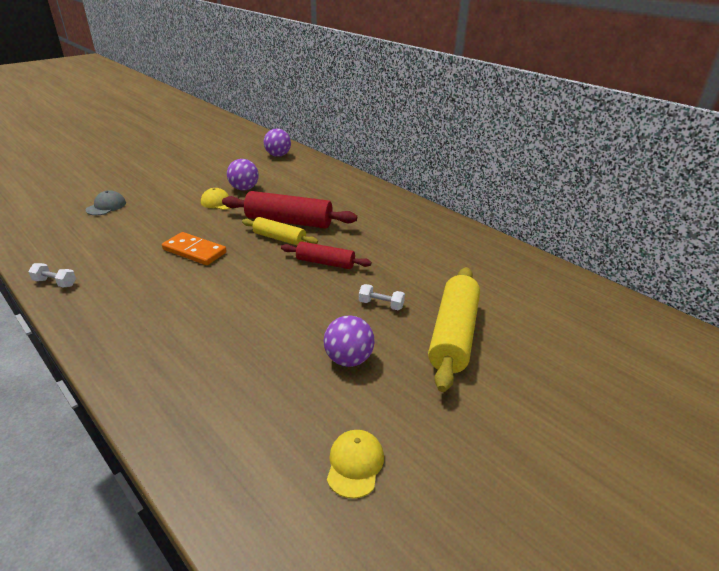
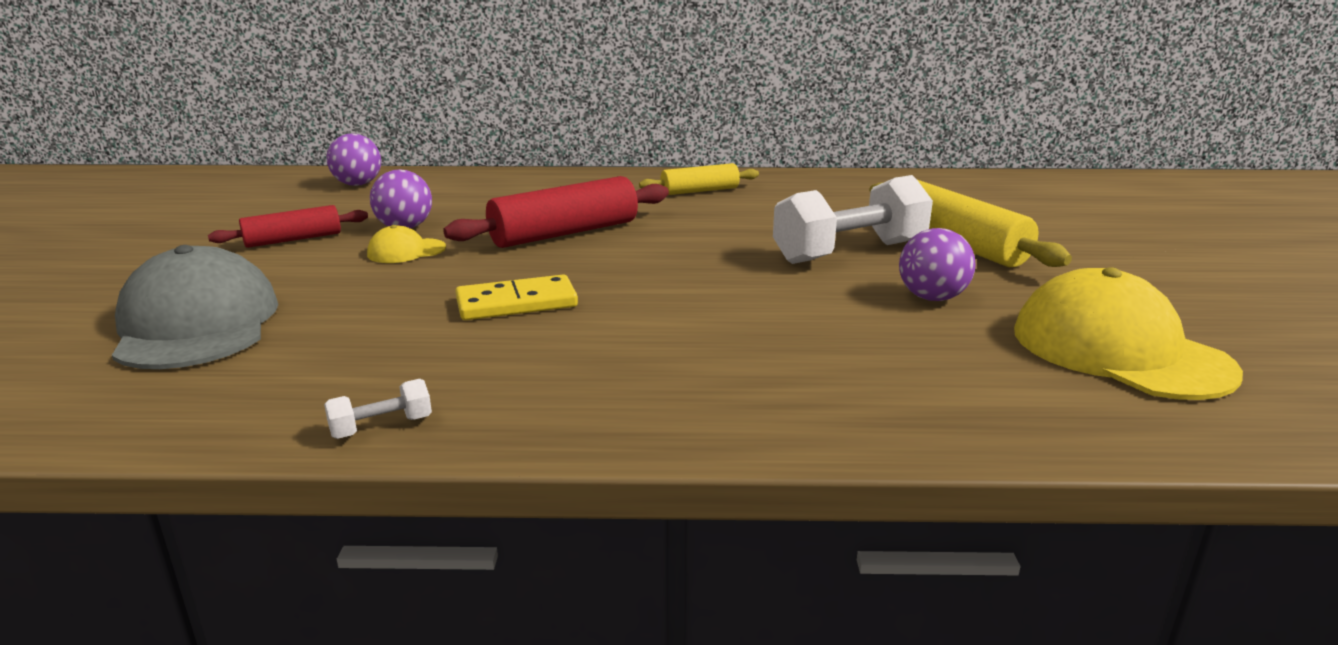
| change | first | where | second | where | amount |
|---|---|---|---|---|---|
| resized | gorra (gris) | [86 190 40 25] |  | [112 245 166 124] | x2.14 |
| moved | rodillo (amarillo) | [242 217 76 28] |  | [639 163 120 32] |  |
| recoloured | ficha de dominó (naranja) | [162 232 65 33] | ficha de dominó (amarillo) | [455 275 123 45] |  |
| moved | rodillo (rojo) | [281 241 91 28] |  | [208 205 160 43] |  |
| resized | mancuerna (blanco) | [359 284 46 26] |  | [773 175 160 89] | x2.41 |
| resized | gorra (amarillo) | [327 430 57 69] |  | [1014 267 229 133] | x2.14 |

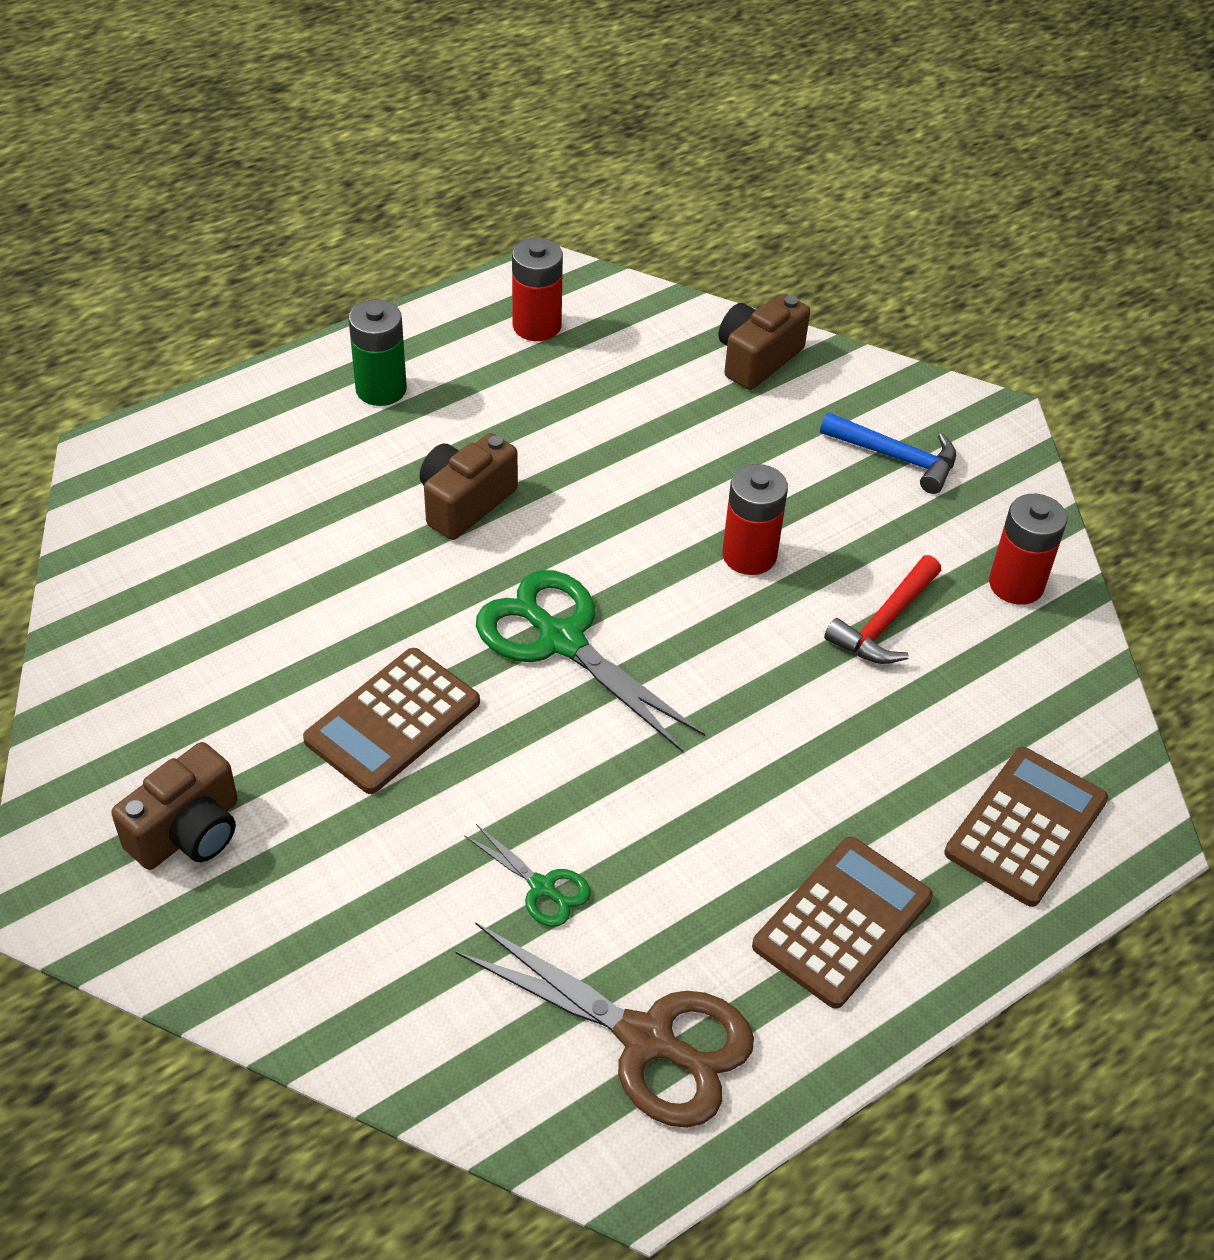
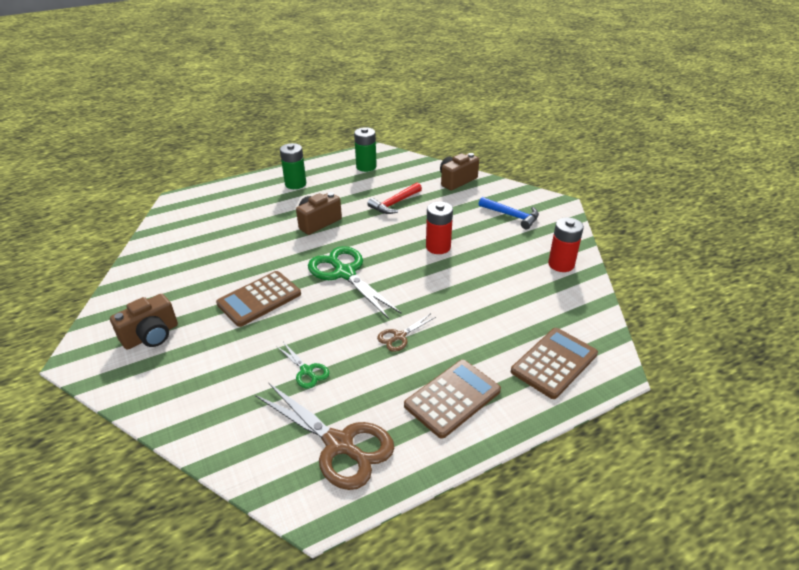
| change | first | where | second | where | amount |
|---|---|---|---|---|---|
| recoloured | pila (rojo) | [512 238 51 103] | pila (verde) | [354 127 23 45] |  |
| moved | martillo (rojo) | [824 555 118 109] |  | [367 182 55 32] |  |
| added |  |  | tijeras (marrón) | [377 314 59 38] |  |

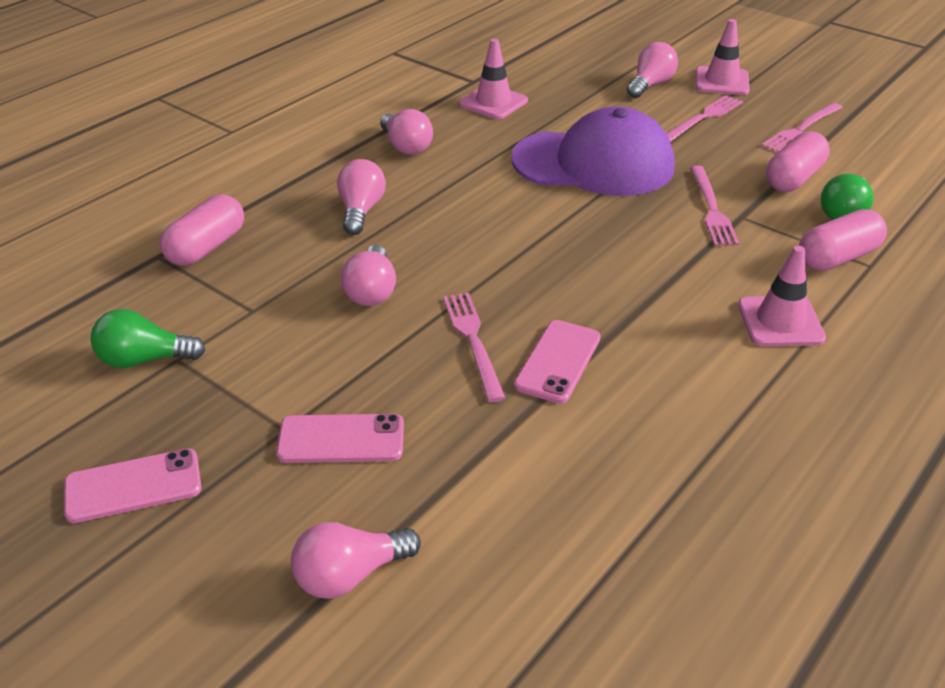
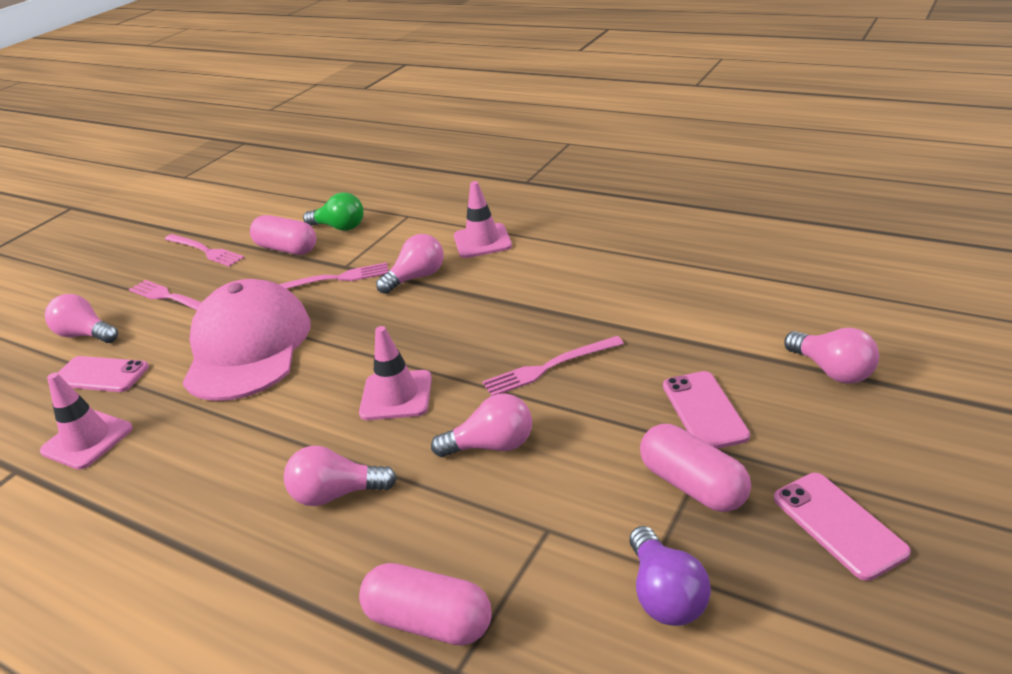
| change | first | where | second | where | amount |
|---|---|---|---|---|---|
| moved | cono de tráfico (rosa) | [696 19 54 76] |  | [359 326 73 94] |  |
| recoloured | gorra (morado) | [511 107 164 89] | gorra (rosa) | [183 279 127 122] |  |
| moved | bombilla (rosa) | [380 109 53 46] |  | [376 234 68 60] |  |
| moved | cápsula (rosa) | [799 209 88 62] |  | [640 424 111 88] |  |
| recoloured | bombilla (verde) | [91 309 114 59] | bombilla (morado) | [629 526 82 100] |  |
| moved | móvil (rosa) | [514 320 87 84] |  | [58 356 91 36] |  |

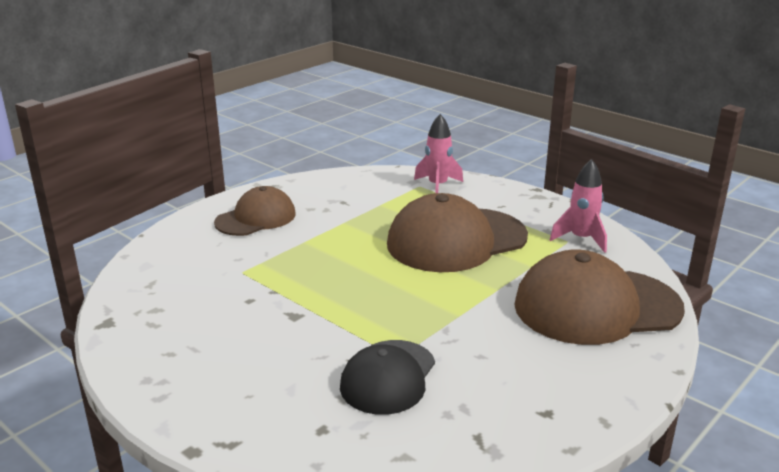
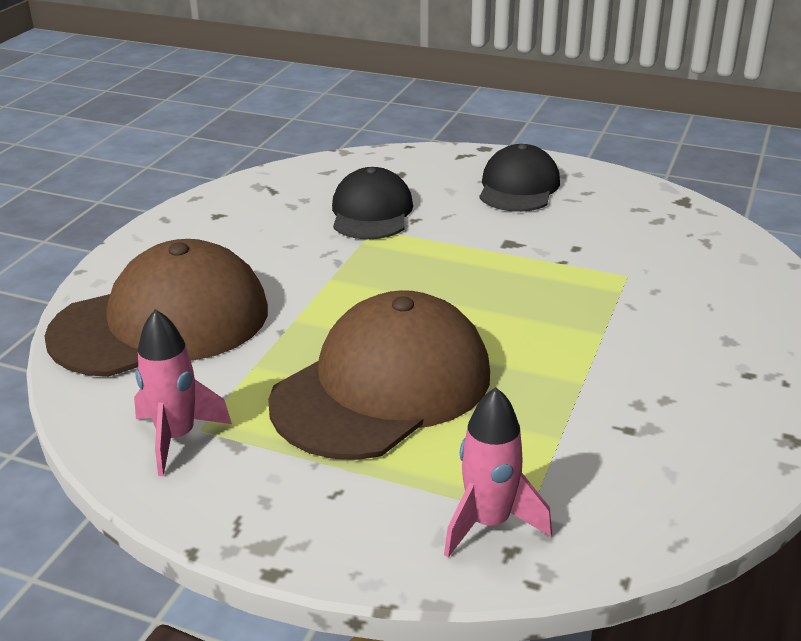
| change | first | where | second | where | amount |
|---|---|---|---|---|---|
| removed | gorra (marrón) | [214 186 82 50] |  |  |  |
| added |  |  | gorra (negro) | [480 144 80 68] |  |

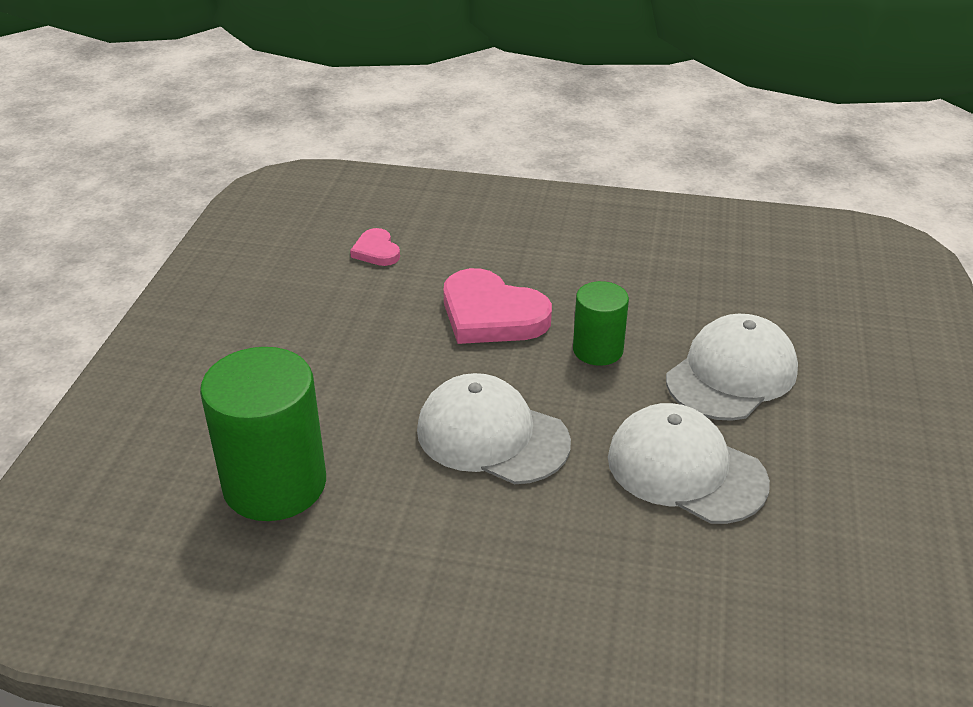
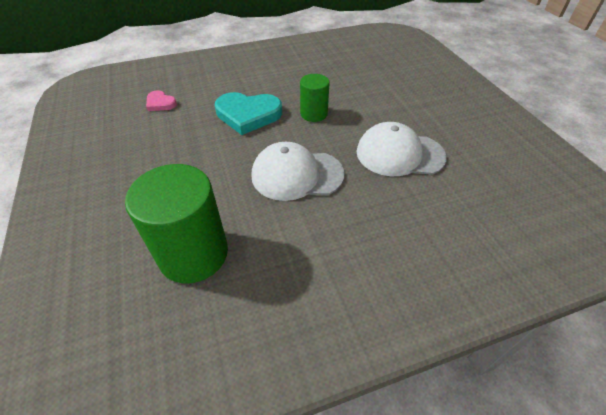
| change | first | where | second | where | amount |
|---|---|---|---|---|---|
| recoloured | corazón (rosa) | [443 268 109 76] | corazón (turquesa) | [215 92 67 43] |  |
| removed | gorra (blanco) | [666 314 132 107] |  |  |  |

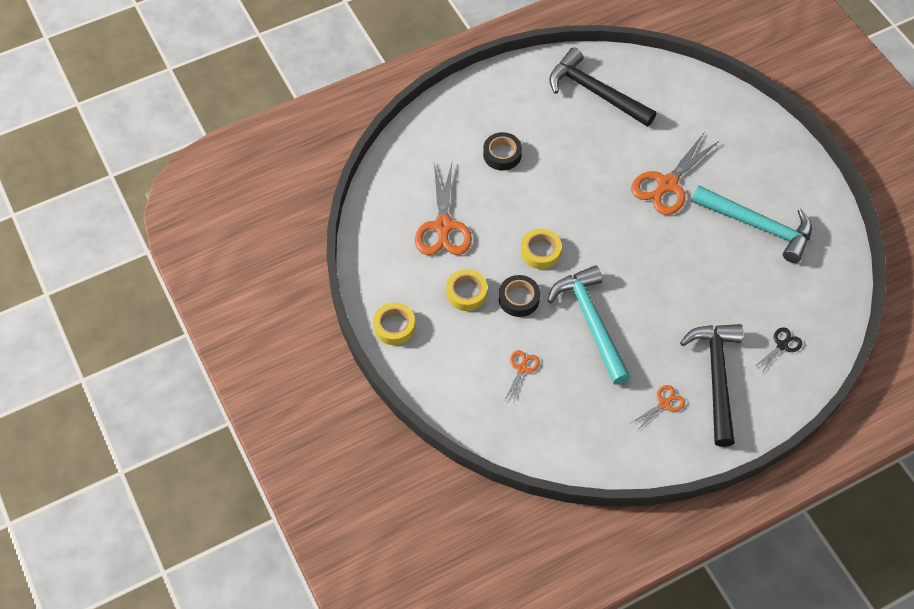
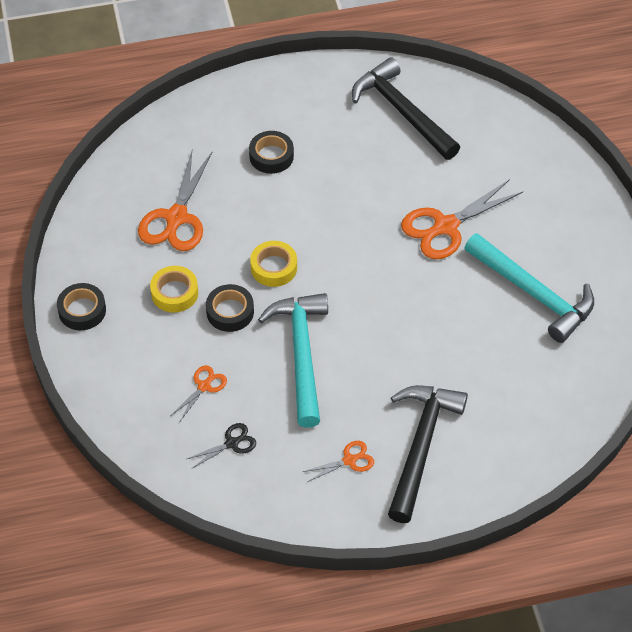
| change | first | where | second | where | amount |
|---|---|---|---|---|---|
| recoloured | cinta adhesiva (amarillo) | [373 303 42 42] | cinta adhesiva (negro) | [57 283 49 47] |  |
| moved | tijeras (negro) | [754 327 48 47] |  | [187 423 69 46] |  |

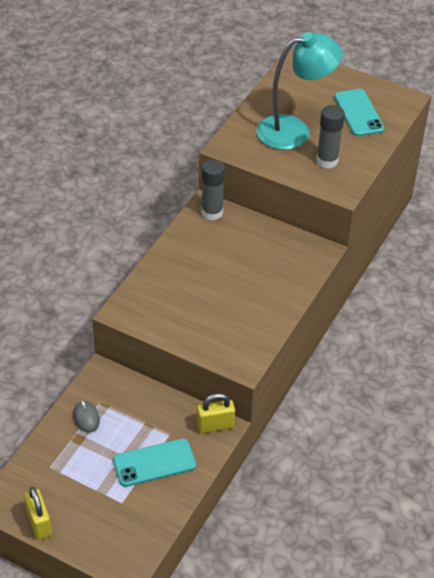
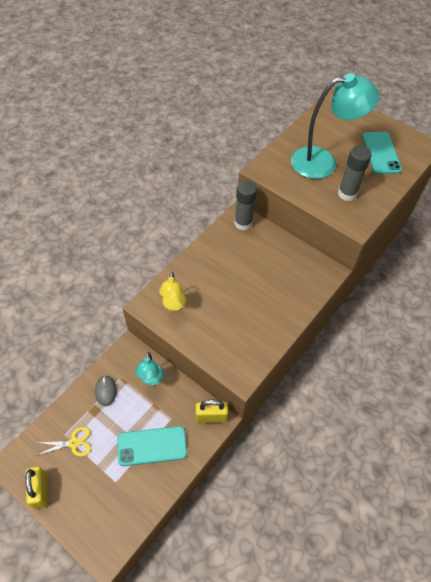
| change | first | where | second | where | amount |
|---|---|---|---|---|---|
| added |  |  | lámpara (amarillo) | [159 272 27 39] |  |
| added |  |  | lámpara (turquesa) | [135 352 29 33] |  |
| added |  |  | tijeras (amarillo) | [36 427 55 30] |  |

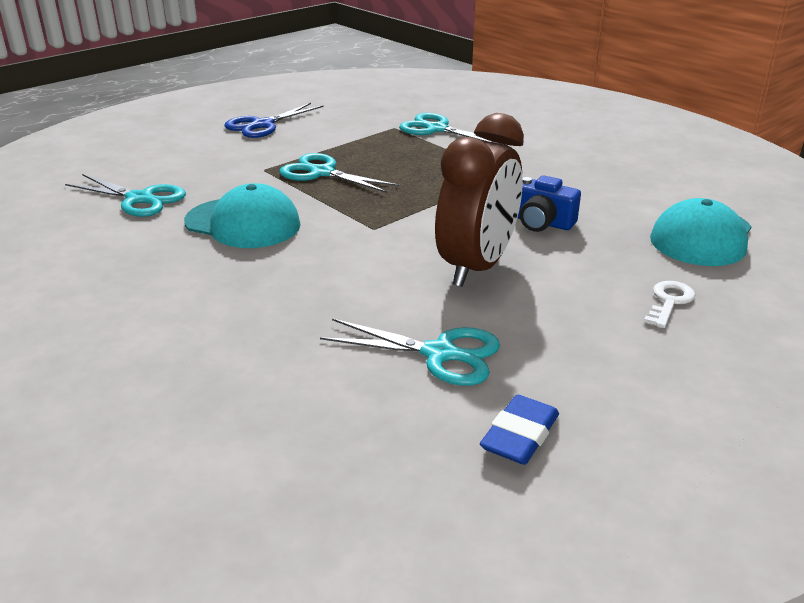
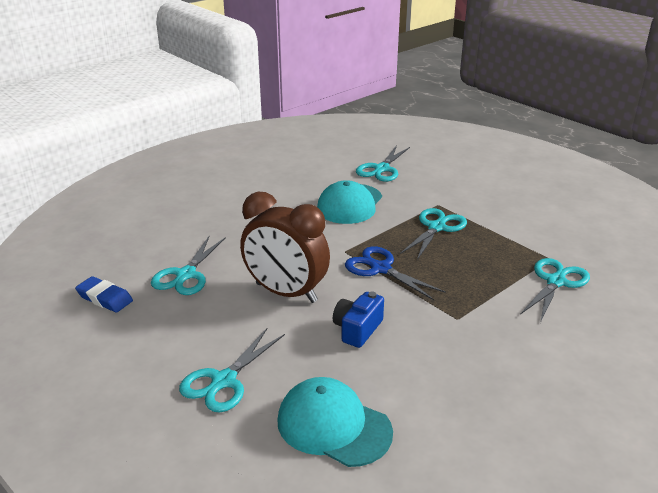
| change | first | where | second | where | amount |
|---|---|---|---|---|---|
| moved | tijeras (azul) | [224 103 99 35] |  | [345 246 101 54] |  |
| replaced | llave (blanco) | [644 281 51 47] | tijeras (turquesa) | [179 328 106 84] |  |

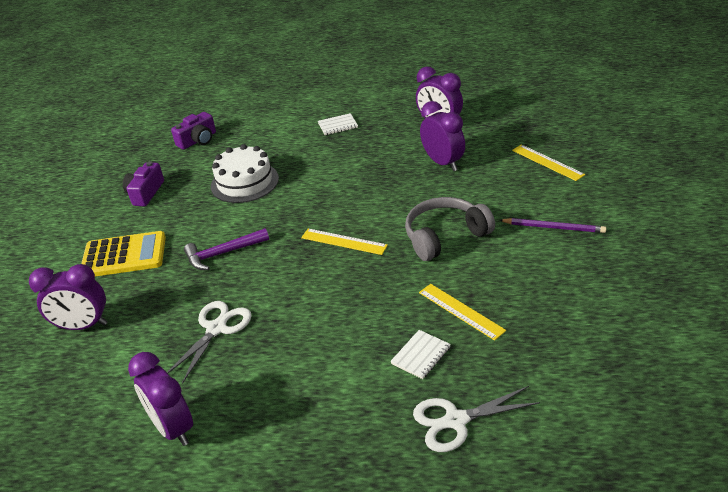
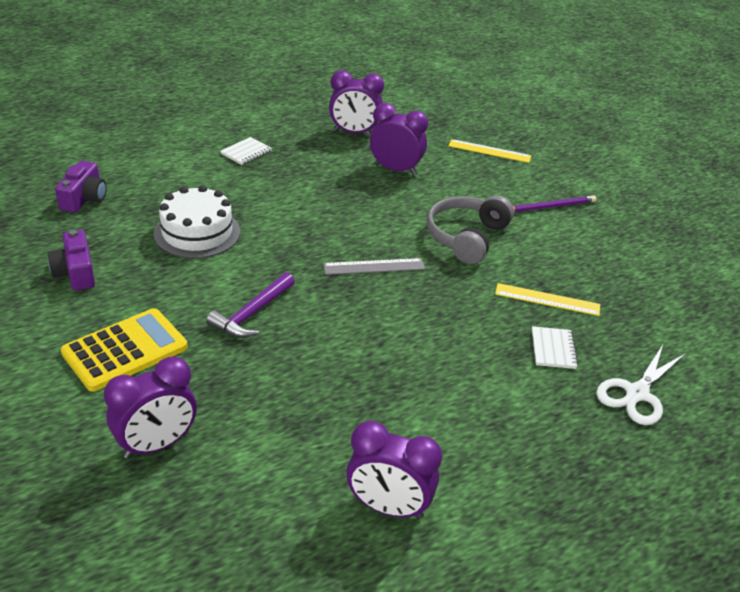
| change | first | where | second | where | amount |
|---|---|---|---|---|---|
| recoloured | regla (amarillo) | [301 228 87 27] | regla (gris) | [323 258 102 17] |  |
| removed | tijeras (blanco) | [167 301 85 83] |  |  |  |

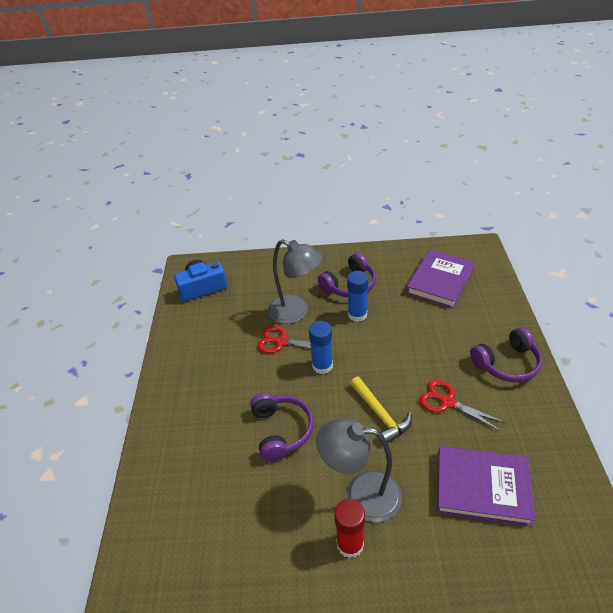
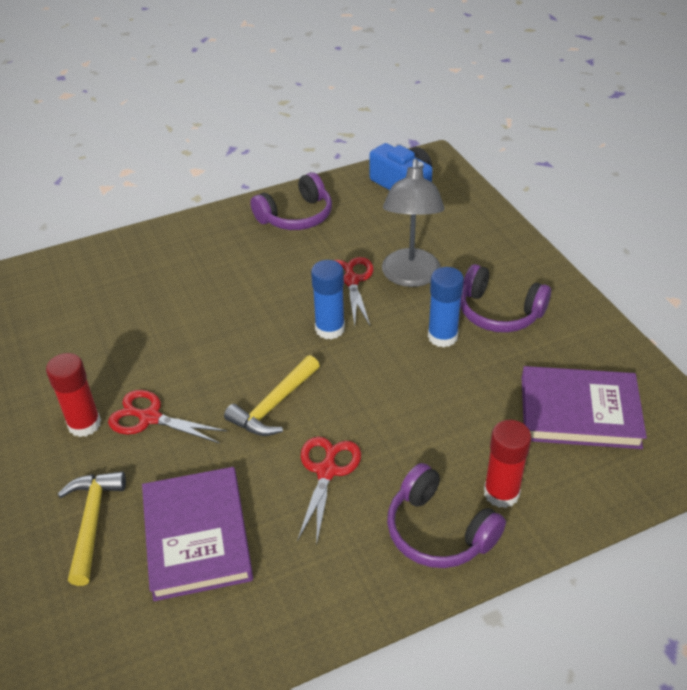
| change | first | where | second | where | amount |
|---|---|---|---|---|---|
| moved | auriculares (morado) | [250 393 64 69] |  | [250 172 82 58] |  |
| replaced | lámpara (gris) | [316 418 86 104] | tijeras (rojo) | [108 390 119 53] |  |
| added |  |  | barra de pegamento (rojo) | [484 420 47 88] |  |
| added |  |  | martillo (amarillo) | [58 471 68 115] |  |

